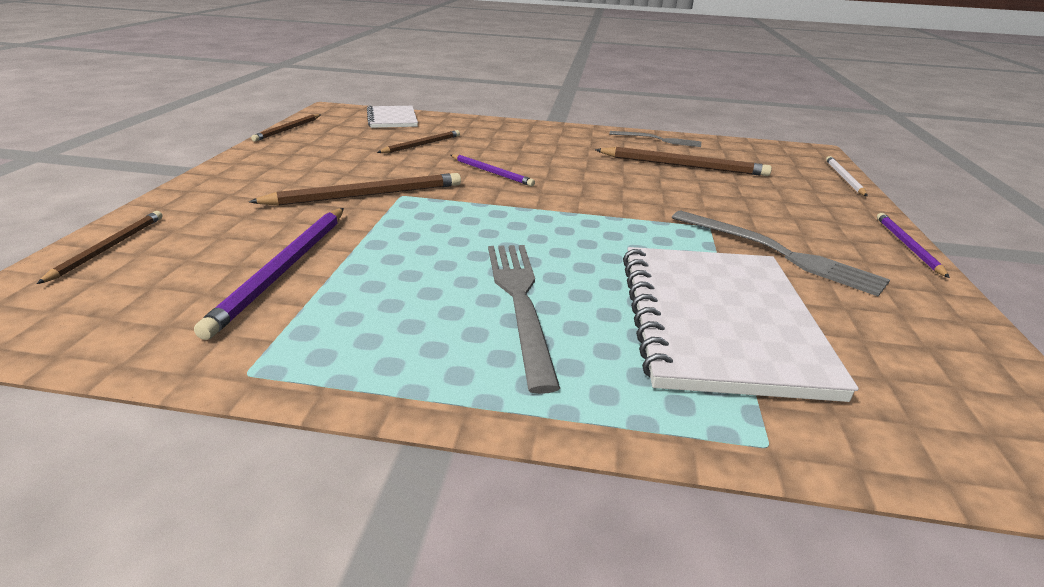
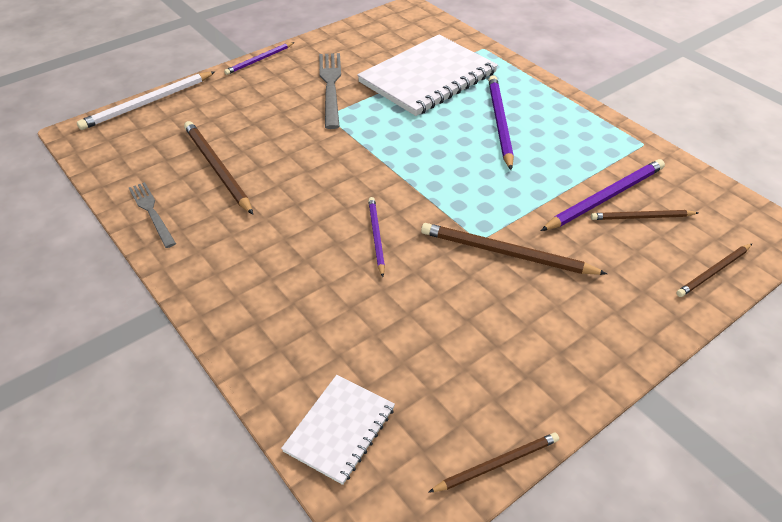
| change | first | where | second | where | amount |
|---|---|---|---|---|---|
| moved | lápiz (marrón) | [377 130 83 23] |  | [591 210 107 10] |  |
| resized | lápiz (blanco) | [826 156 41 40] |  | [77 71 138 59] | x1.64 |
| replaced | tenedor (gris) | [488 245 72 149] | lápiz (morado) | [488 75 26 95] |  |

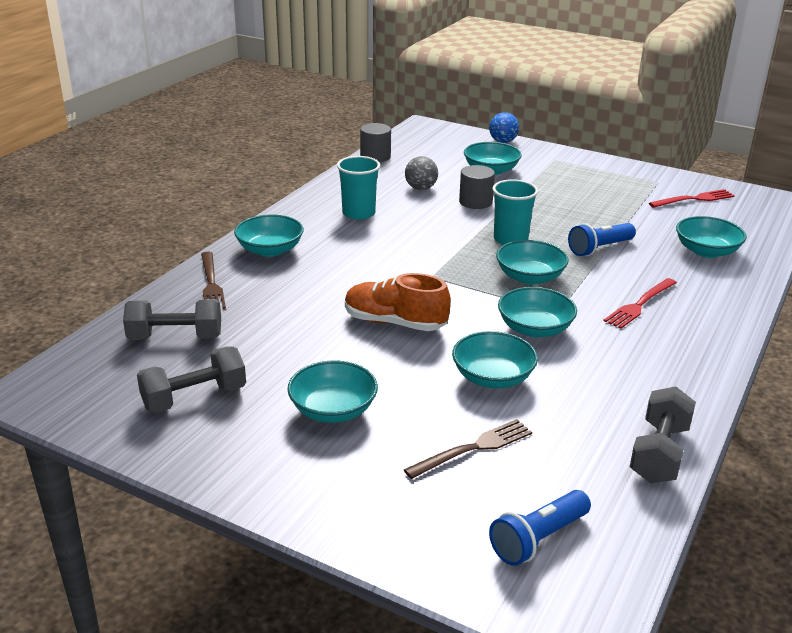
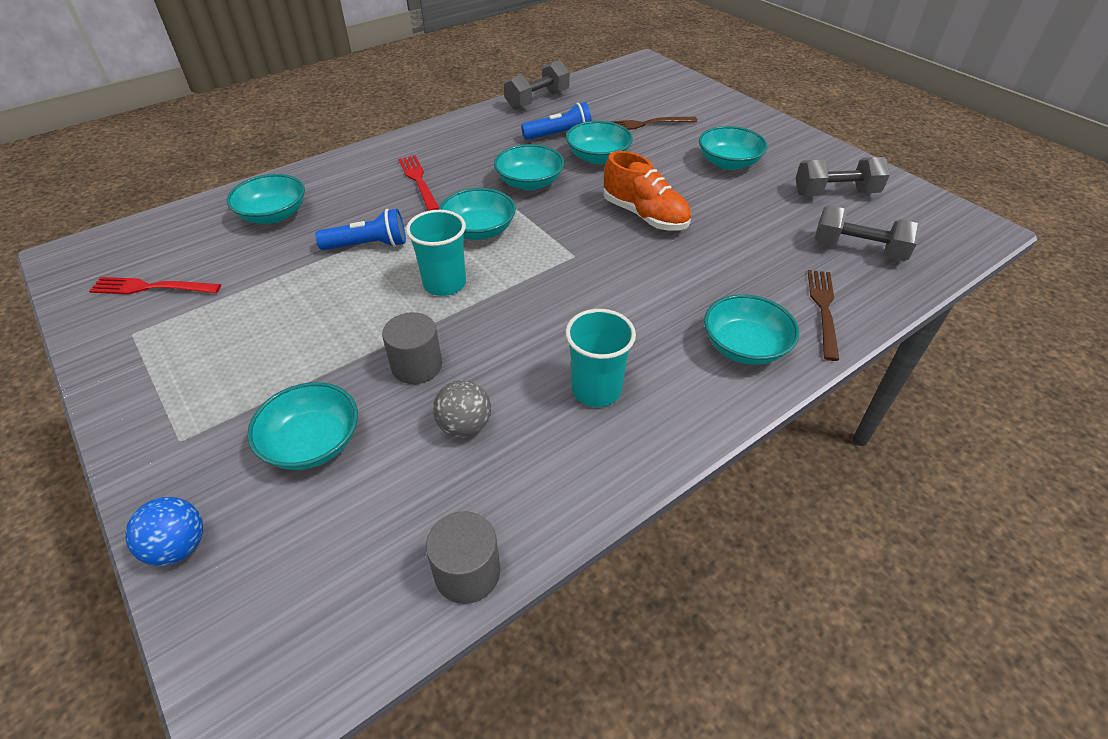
| change | first | where | second | where | amount |
|---|---|---|---|---|---|
| turned | tenedor (rojo) | [603 278 74 51] |  | [398 156 41 55] | 90 degrees counterclockwise |
| moved | lámpara de mano (azul) | [489 490 102 76] |  | [521 102 71 38] |  |

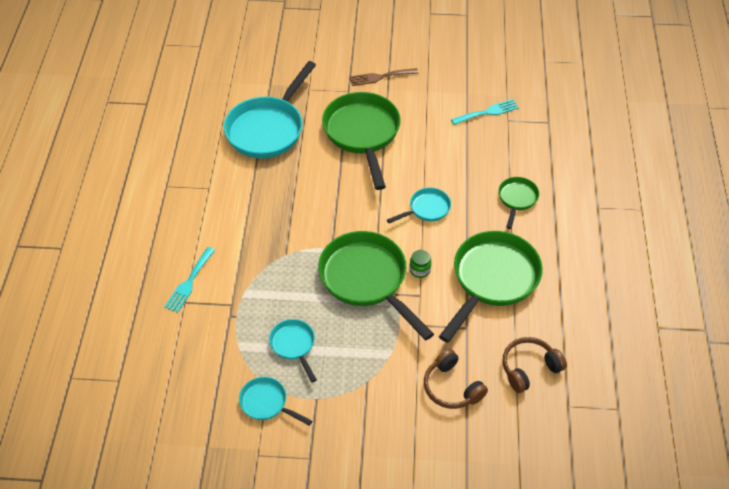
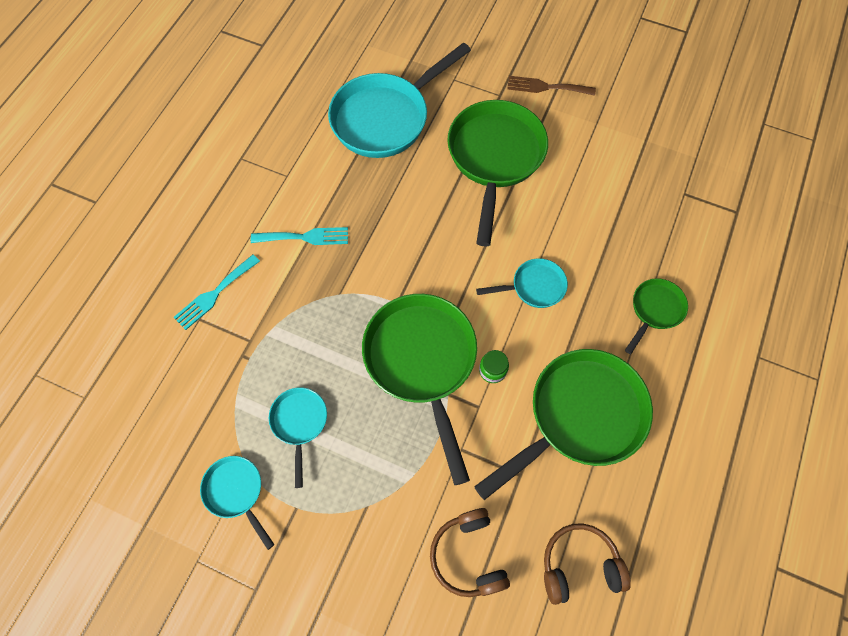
| change | first | where | second | where | amount |
|---|---|---|---|---|---|
| moved | tenedor (turquesa) | [451 99 68 26] |  | [251 227 97 18] |  |

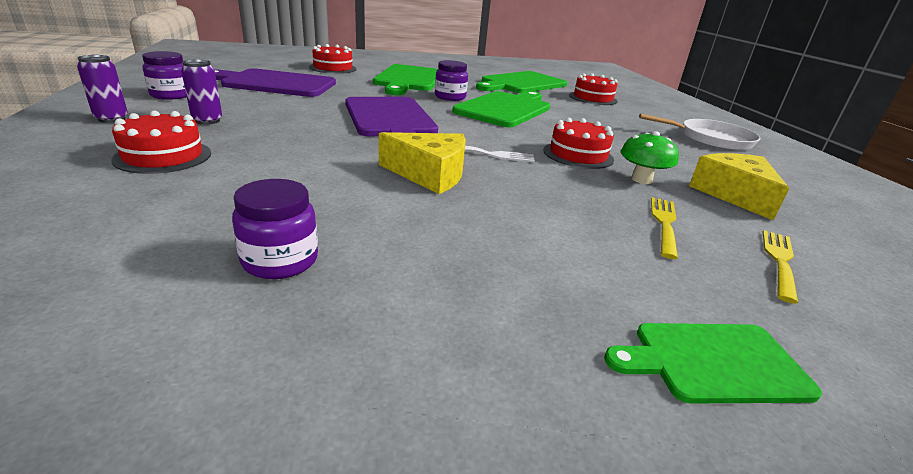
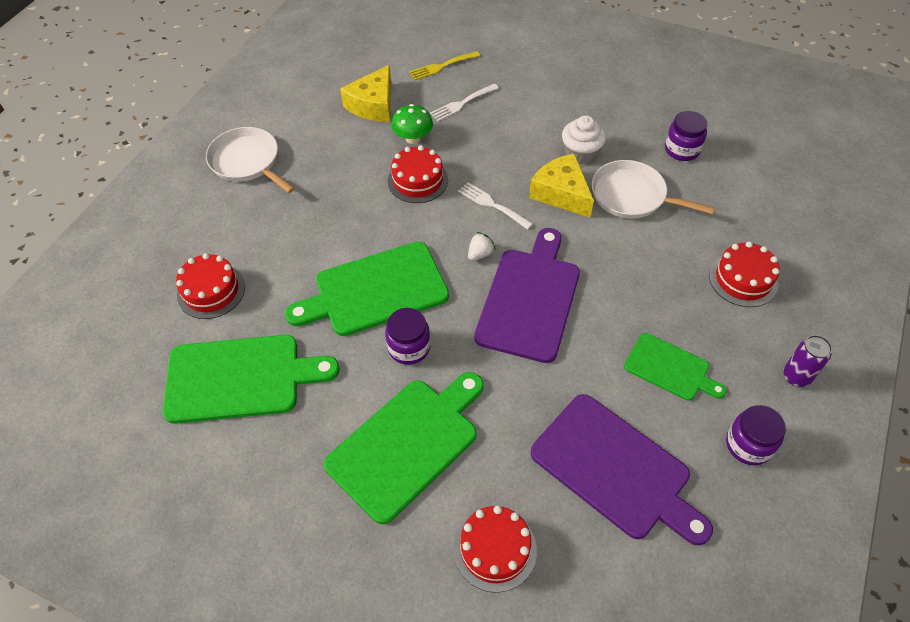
| change | first | where | second | where | amount |
|---|---|---|---|---|---|
| removed | lata (morado) | [181 59 41 66] |  |  |  |
| recoloured | tenedor (amarillo) | [651 197 27 62] | tenedor (blanco) | [430 84 69 37] |  |
| moved | tabla de cortar (verde) | [604 323 218 80] |  | [624 333 103 68] |  |
| added |  |  | magdalena (blanco) | [562 115 44 49] |  |
| added |  |  | sartén (blanco) | [592 160 123 59] |  |
| added |  |  | fresa (blanco) | [468 232 28 29] |  |

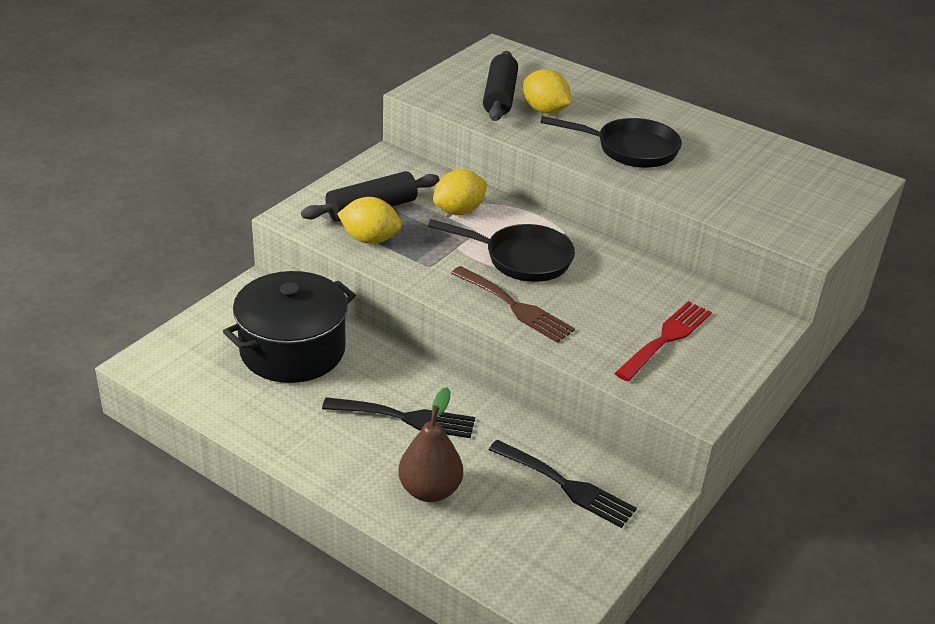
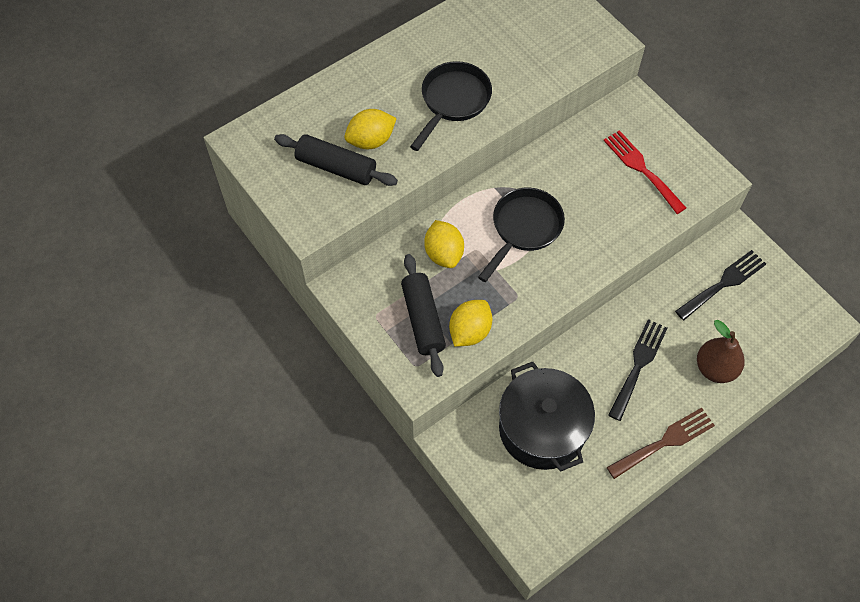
| change | first | where | second | where | amount |
|---|---|---|---|---|---|
| moved | tenedor (marrón) | [451 266 124 77] |  | [607 408 108 71] |  |

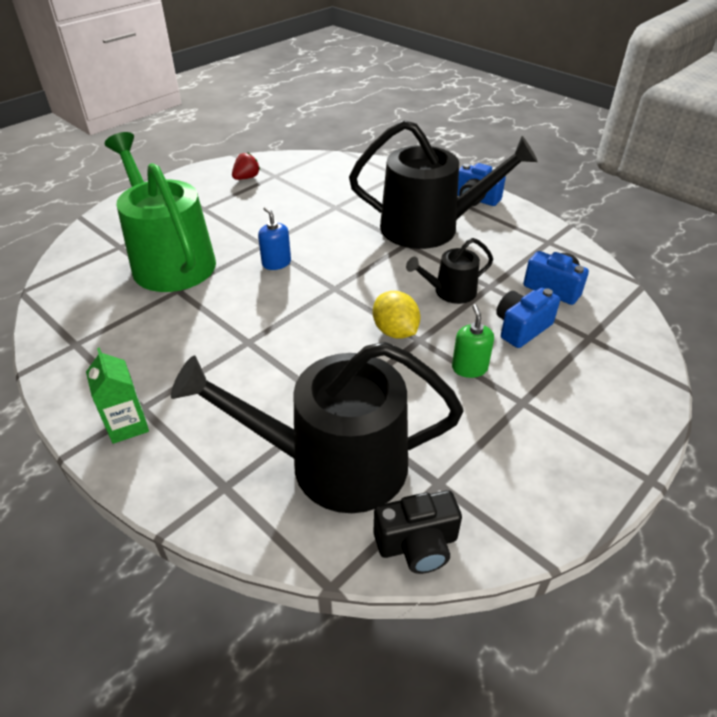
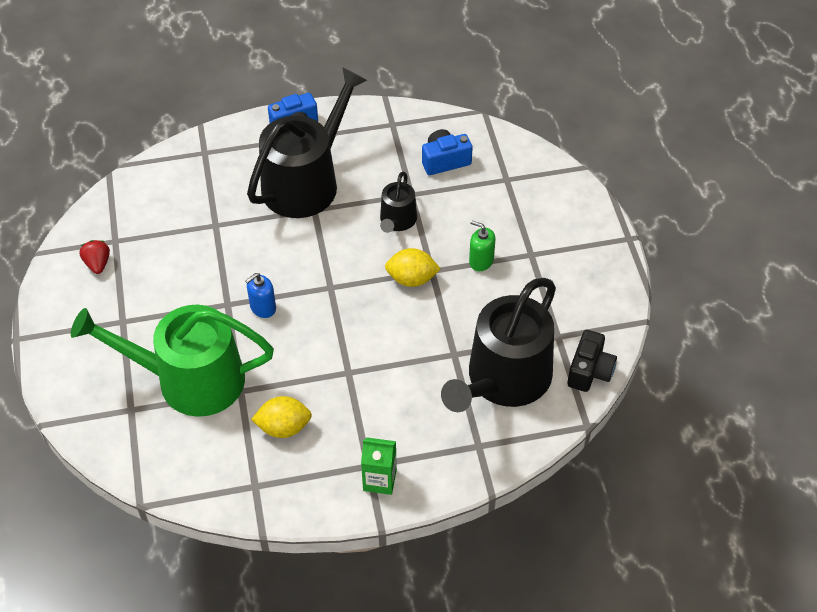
| change | first | where | second | where | amount |
|---|---|---|---|---|---|
| turned | dispensador de jabón (azul) | [258 207 33 63] |  | [245 273 31 45] | 45 degrees counterclockwise |
| removed | cámara (azul) | [496 288 64 60] |  |  |  |
| added |  |  | limón (amarillo) | [251 396 61 42] |  |

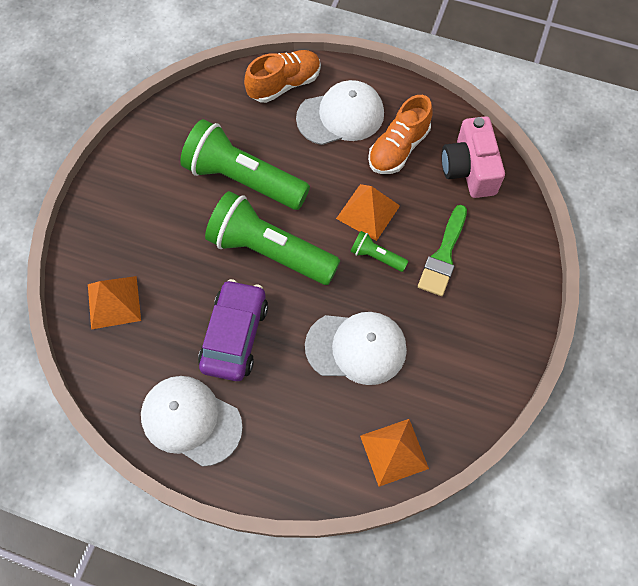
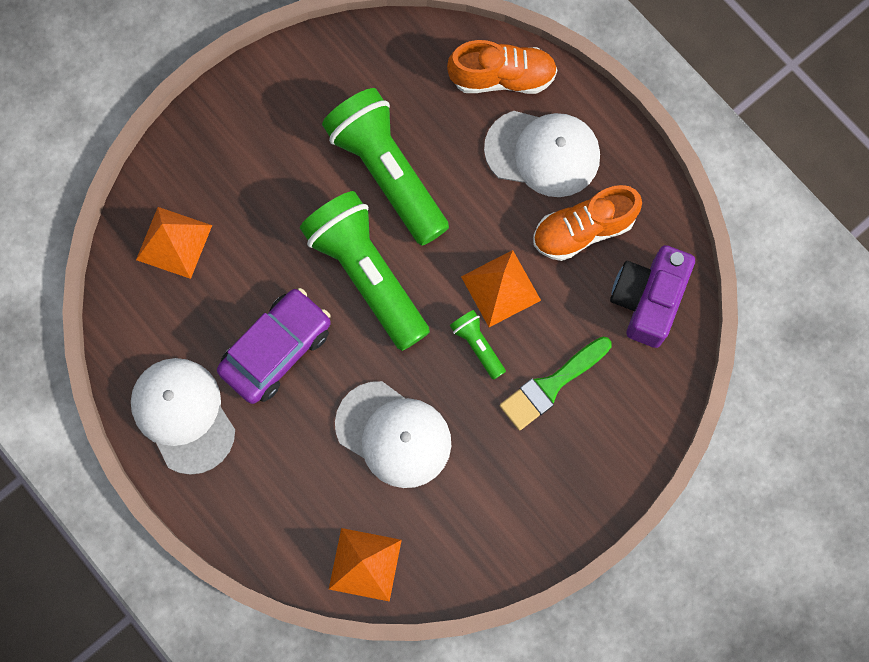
| change | first | where | second | where | amount |
|---|---|---|---|---|---|
| recoloured | cámara (rosa) | [441 116 64 82] | cámara (morado) | [610 245 85 103] |  |

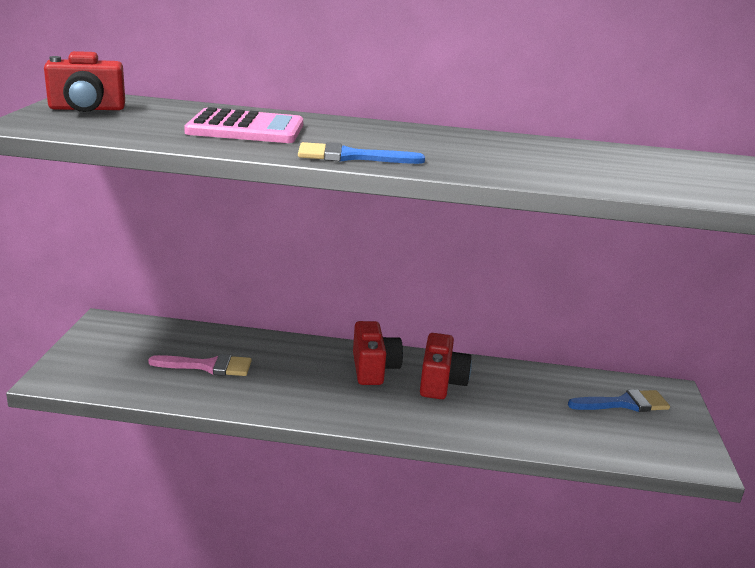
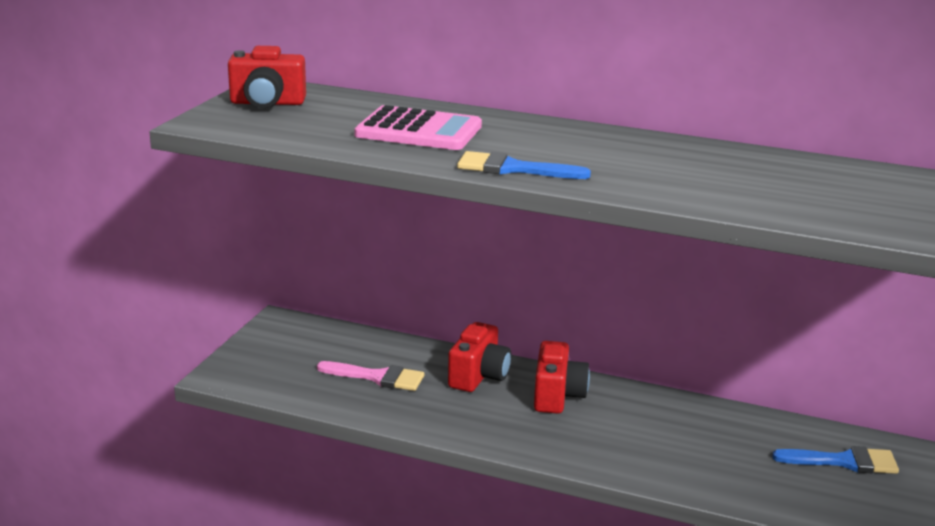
| change | first | where | second | where | amount |
|---|---|---|---|---|---|
| moved | cámara (rojo) | [420 333 52 66] |  | [448 322 64 70] |  |

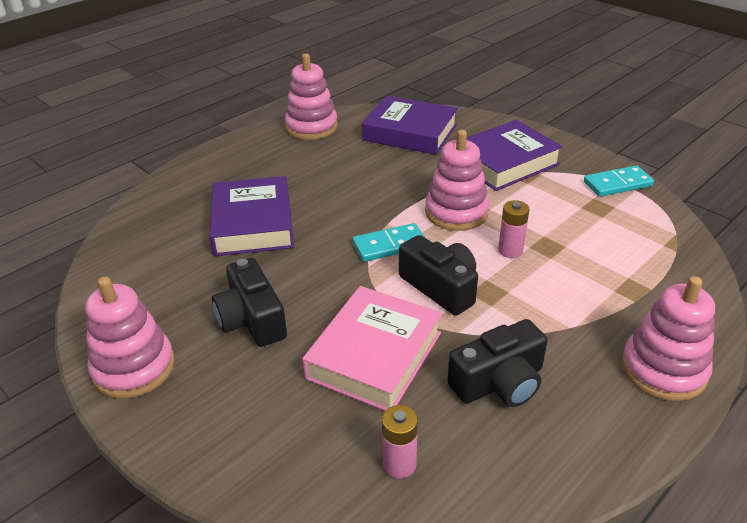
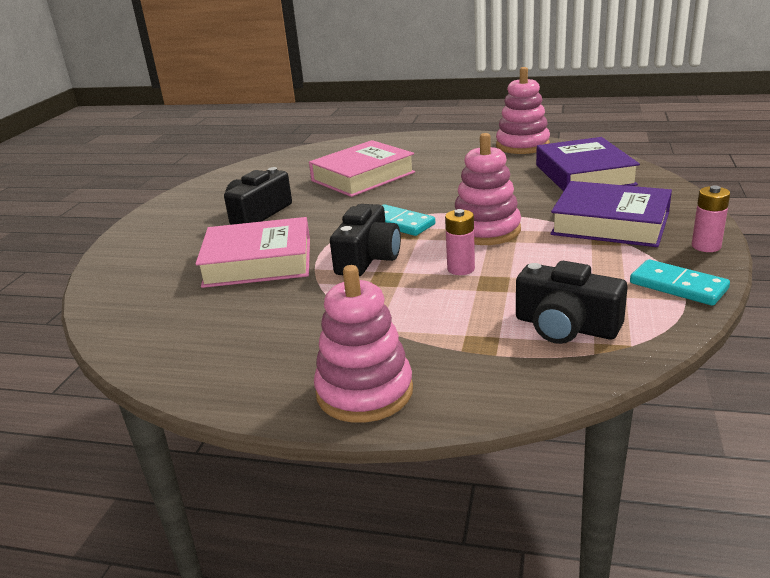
| change | first | where | second | where | amount |
|---|---|---|---|---|---|
| recoloured | libro (morado) | [210 176 84 80] | libro (rosa) | [309 140 106 57] |  |
| removed | juguete apilable (rosa) | [85 277 90 122] |  |  |  |
| moved | cámara (negro) | [447 319 101 88] |  | [516 261 112 83] |  |
| moved | pila (rosa) | [382 405 36 74] |  | [692 186 38 66] |  |

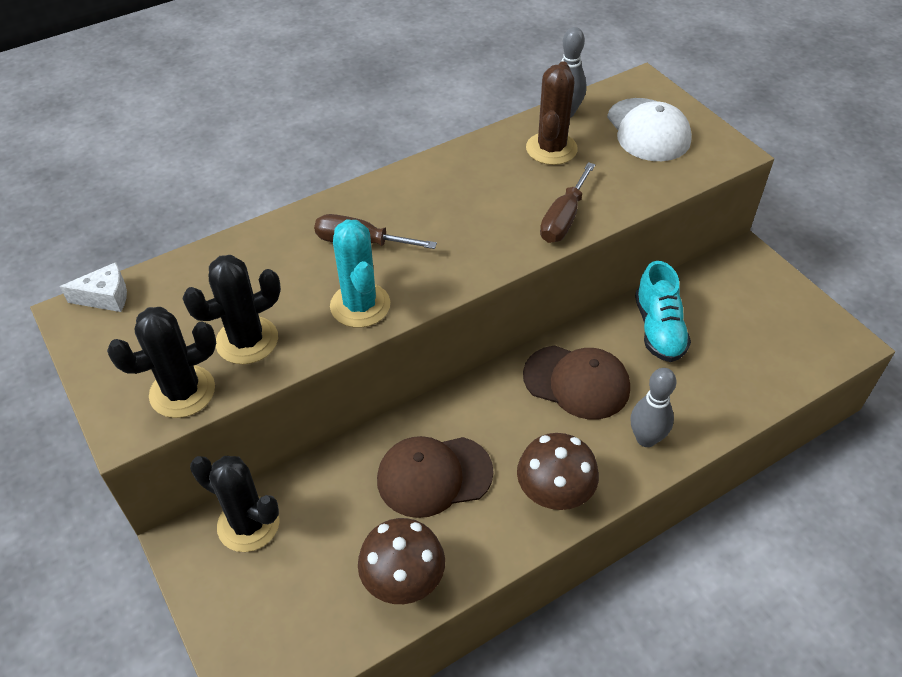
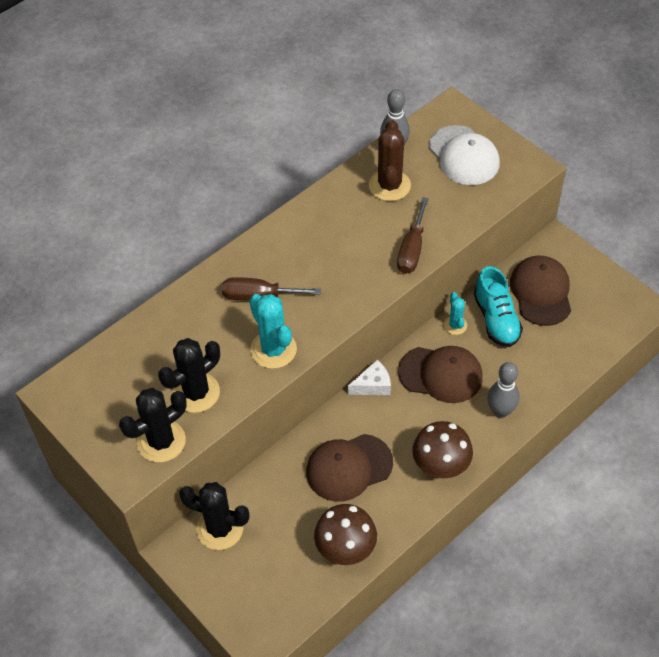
| change | first | where | second | where | amount |
|---|---|---|---|---|---|
| moved | queso (blanco) | [60 262 67 50] |  | [348 360 43 35] |  |
| added |  |  | gorra (marrón) | [510 255 61 71] |  |
| added |  |  | cactus (turquesa) | [444 292 23 43] |  |

